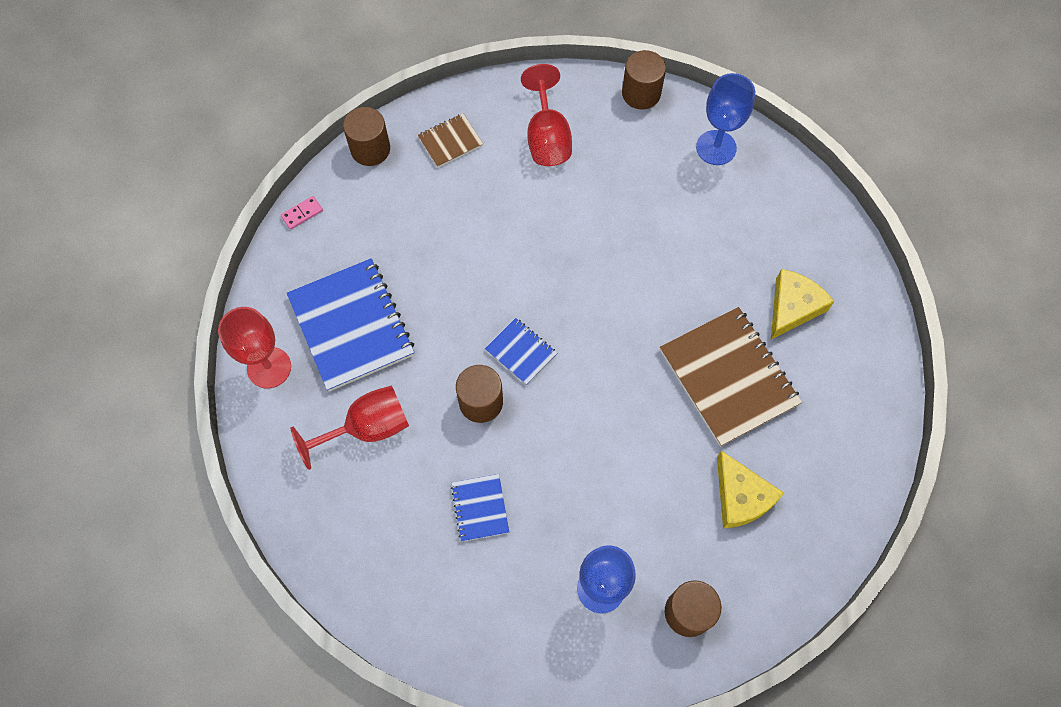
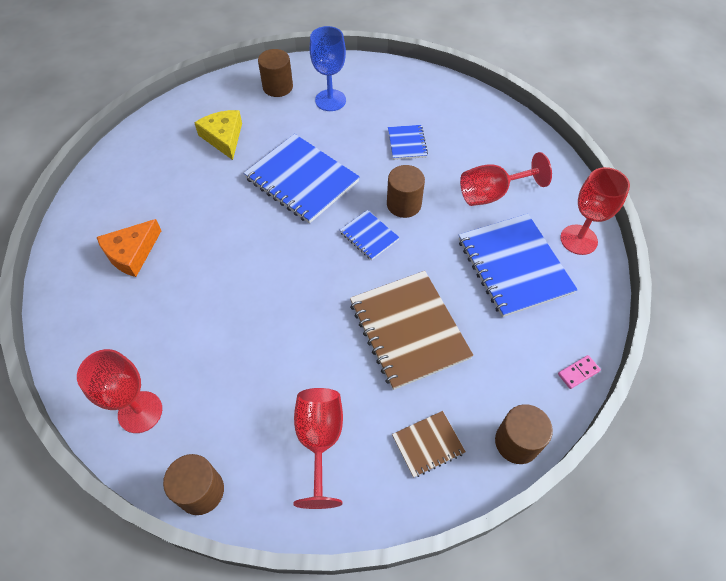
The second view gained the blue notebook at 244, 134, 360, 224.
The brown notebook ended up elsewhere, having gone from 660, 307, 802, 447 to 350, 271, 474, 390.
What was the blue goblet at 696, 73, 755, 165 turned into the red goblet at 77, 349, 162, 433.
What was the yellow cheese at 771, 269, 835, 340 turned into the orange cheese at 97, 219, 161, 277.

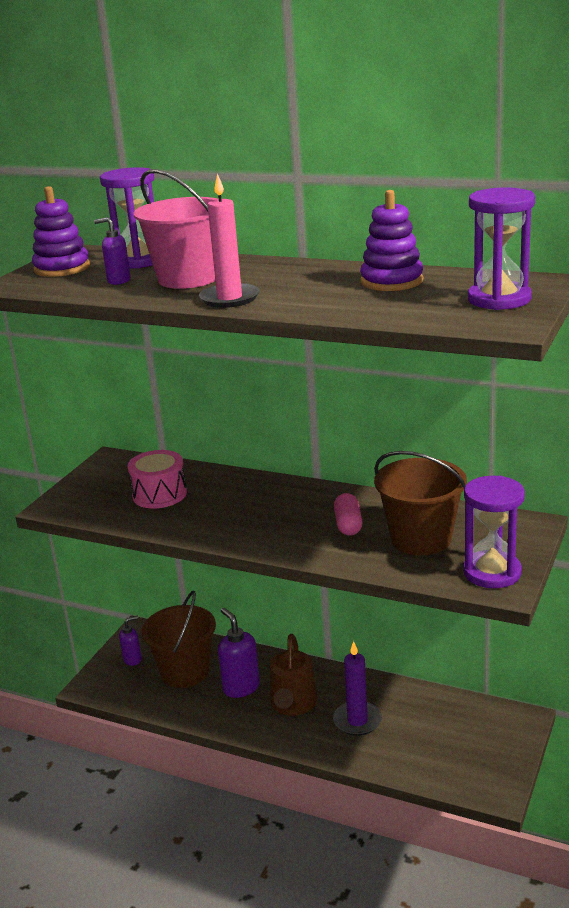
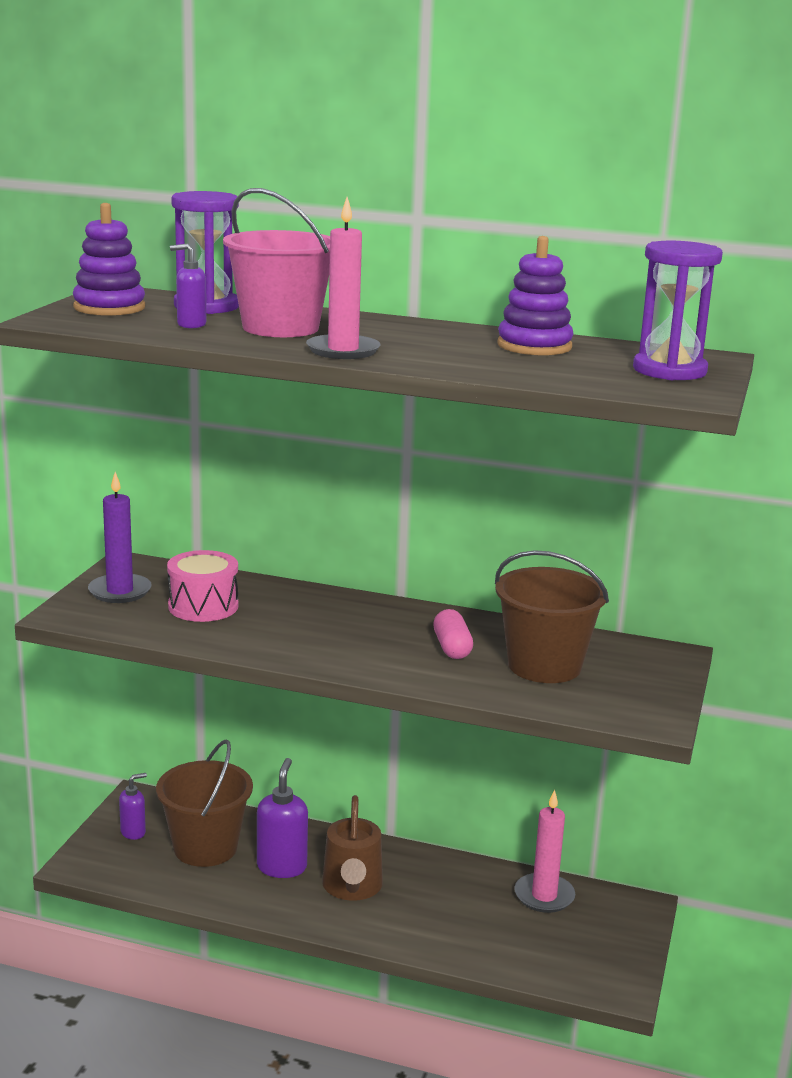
The second view lost the purple hourglass at 463, 476, 525, 588.
The second view gained the pink candle at 514, 790, 575, 913.
The purple candle ended up elsewhere, having gone from 333, 641, 382, 736 to 88, 472, 152, 603.
The purple soap dispenser at 218, 608, 260, 698 ended up facing another way, 45 degrees clockwise from before.

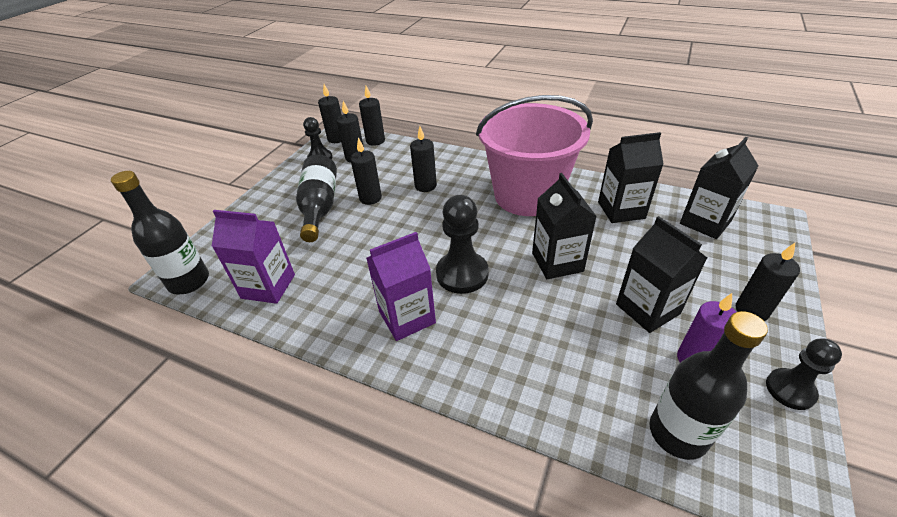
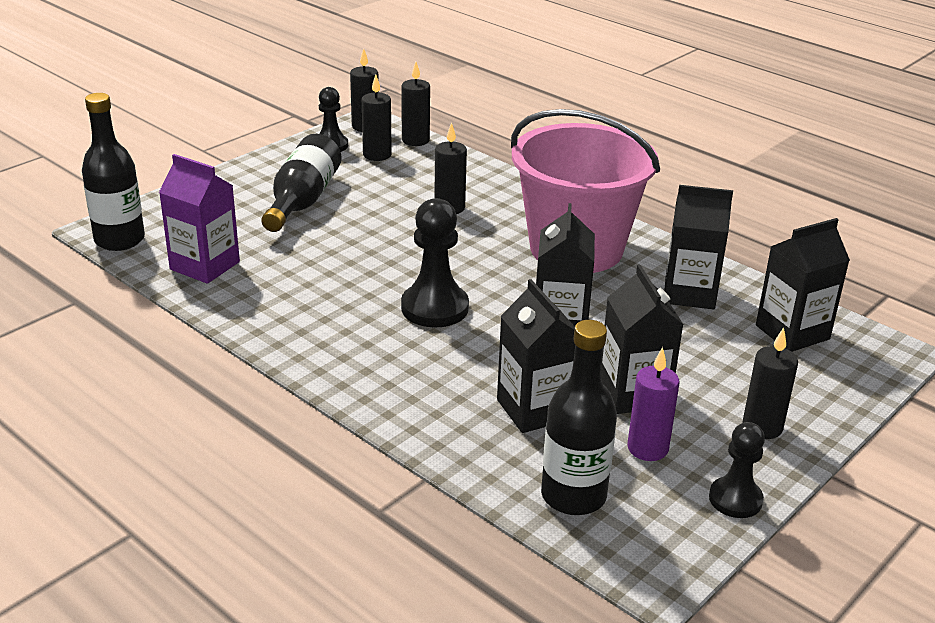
The second view lost the black candle at 350, 138, 382, 205.
The second view lost the purple carton at 366, 232, 436, 341.
The second view gained the black carton at 497, 279, 575, 433.

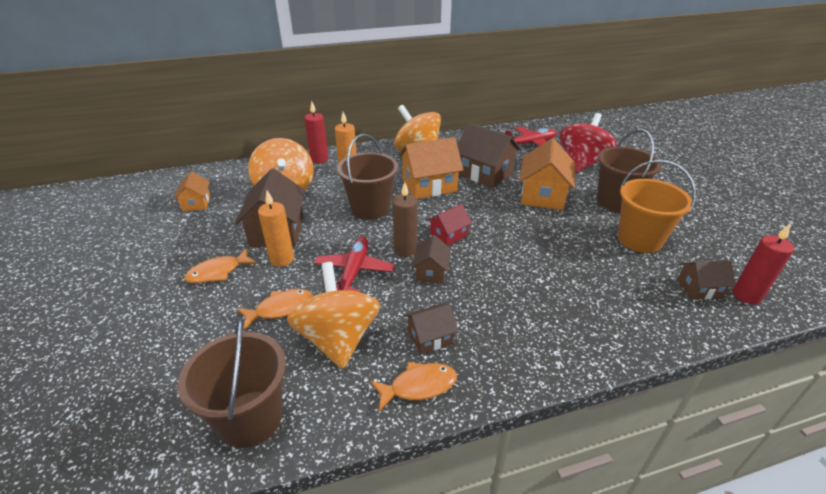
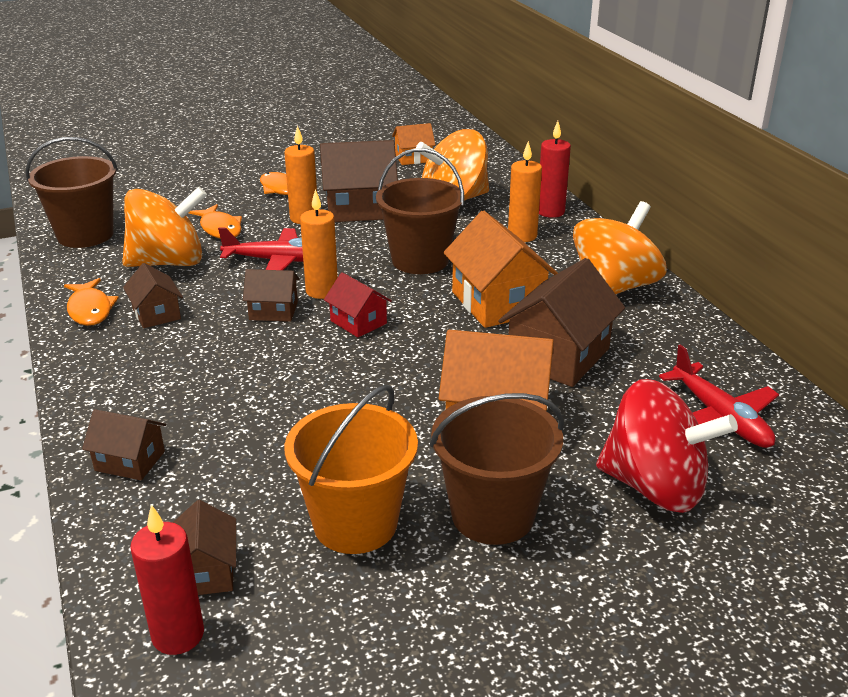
The second view gained the brown house at 82, 409, 166, 480.
What was the brown candle at 392, 182, 418, 257 turned into the orange candle at 300, 189, 338, 299.

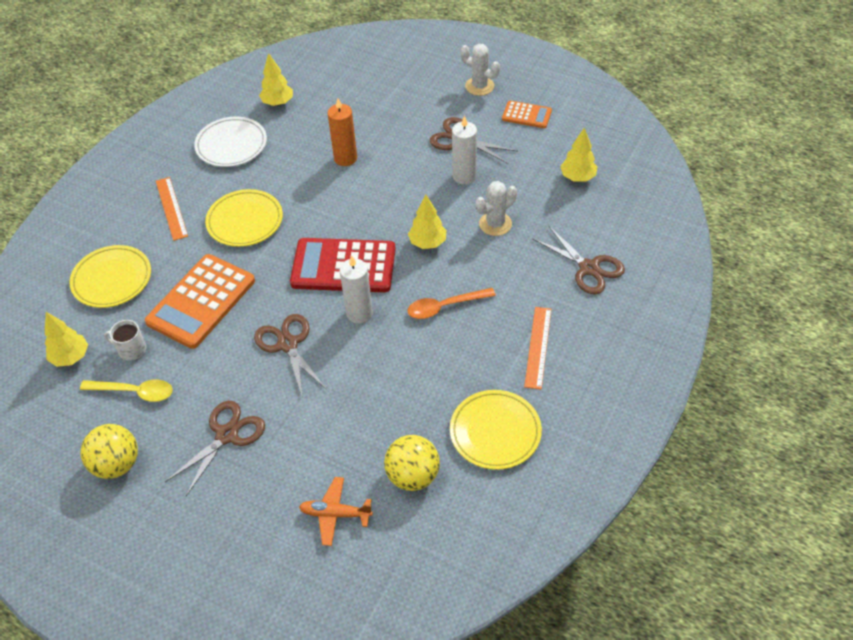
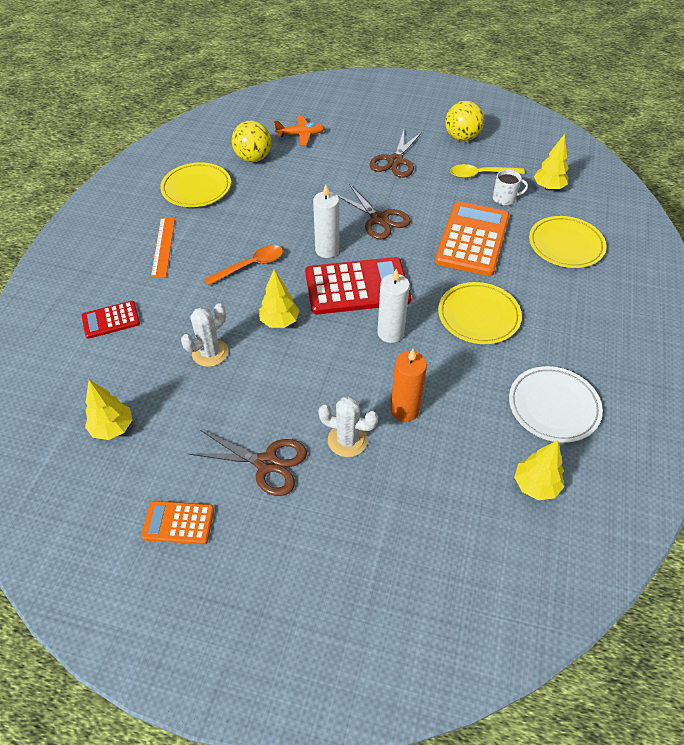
The second view lost the orange ruler at 156, 177, 188, 241.
The white candle ended up elsewhere, having gone from 452, 115, 477, 185 to 377, 268, 410, 343.
The white cactus ended up elsewhere, having gone from 461, 44, 500, 96 to 318, 396, 378, 457.
Where the brown scissors stood at 532, 225, 625, 295, the red calculator came to stand at 81, 301, 140, 339.

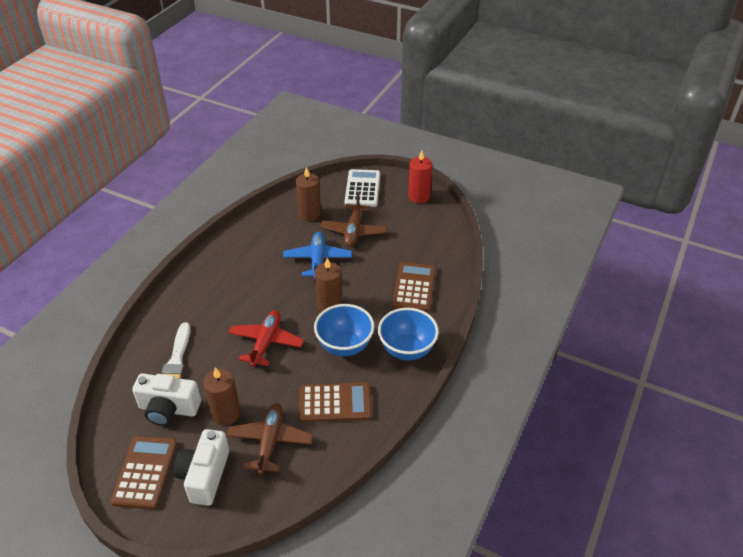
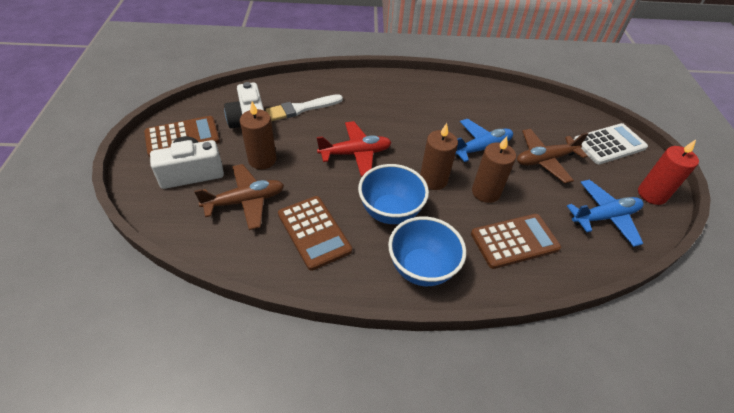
The second view gained the blue plane at 567, 180, 644, 247.
The brown candle ended up elsewhere, having gone from 296, 167, 321, 221 to 472, 136, 516, 203.

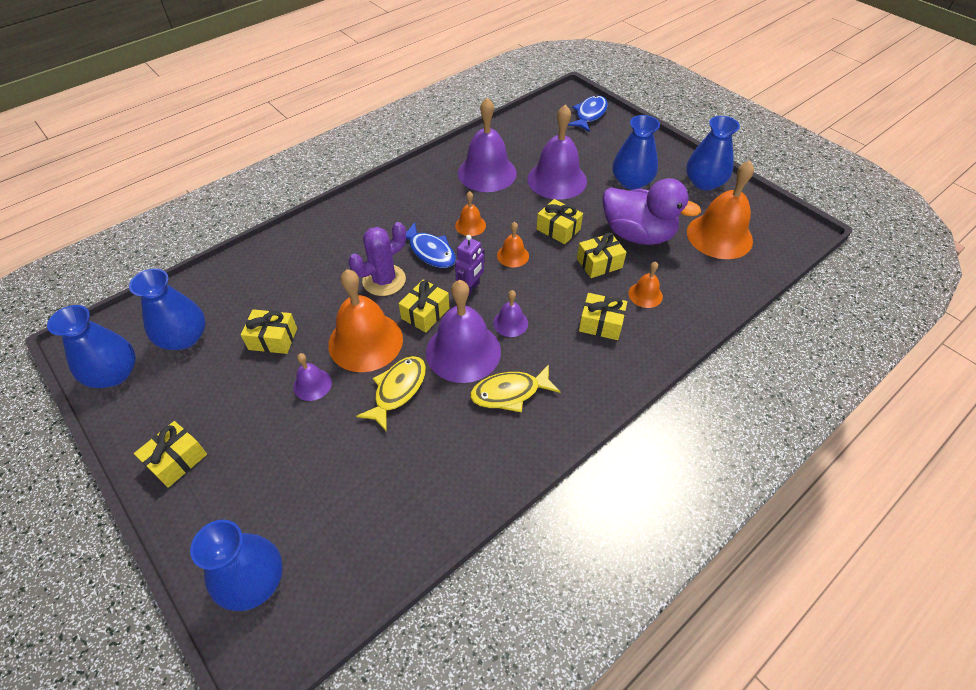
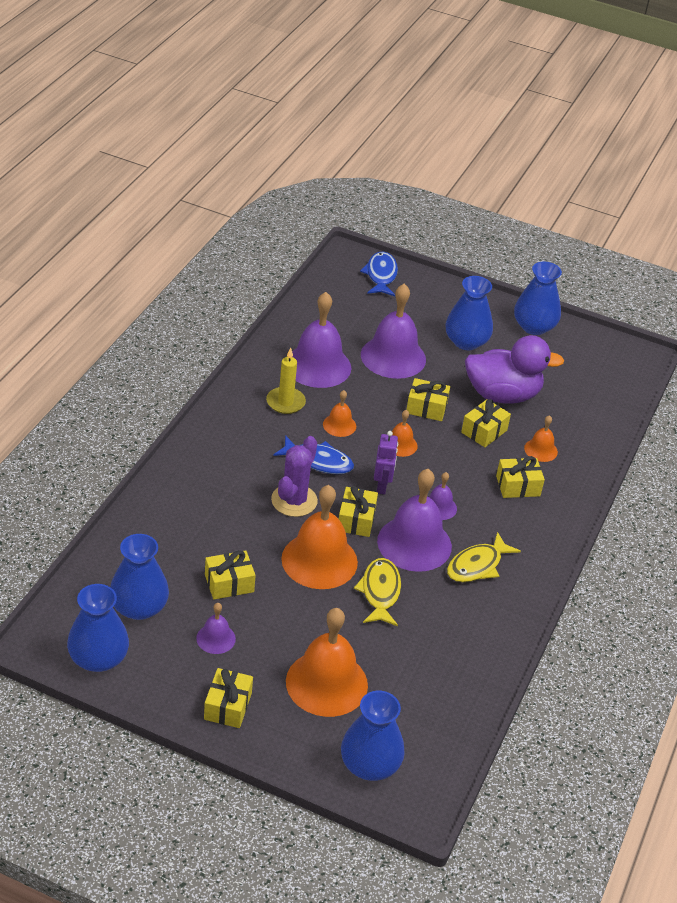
The second view gained the yellow candle at 266, 348, 306, 414.
The purple bell ended up elsewhere, having gone from 293, 353, 332, 401 to 196, 603, 236, 654.
The orange bell ended up elsewhere, having gone from 687, 161, 754, 259 to 286, 608, 368, 717.

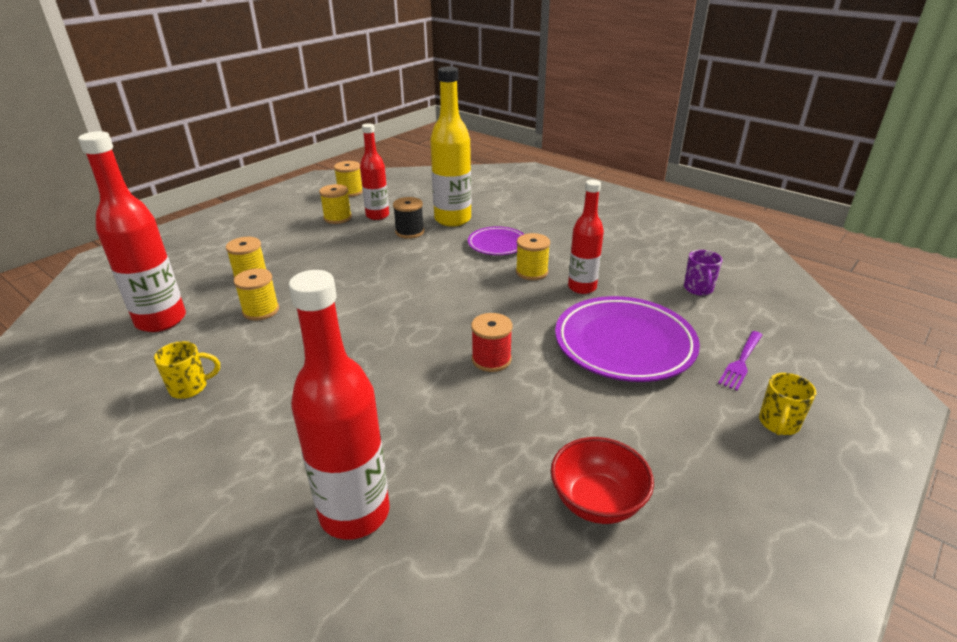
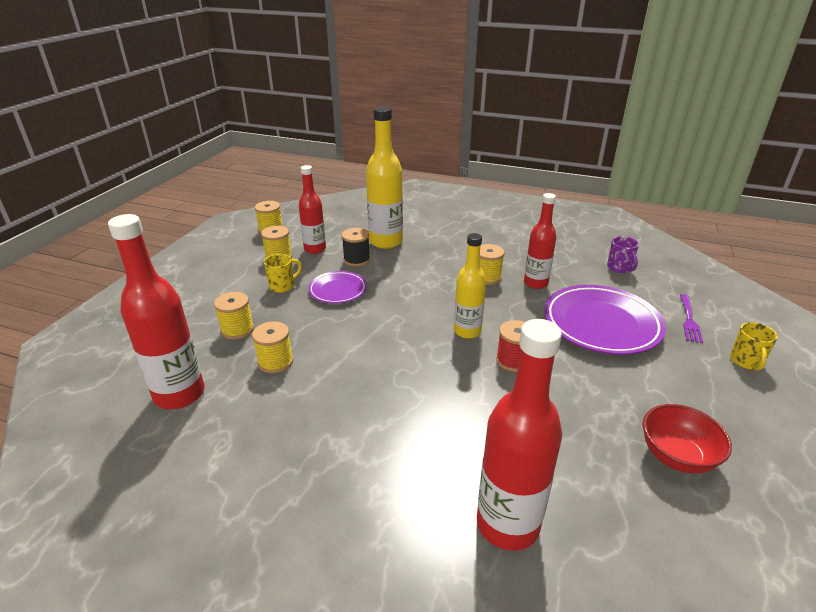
The second view gained the yellow bottle at 454, 233, 486, 339.
The yellow mug ended up elsewhere, having gone from 154, 341, 220, 399 to 264, 254, 302, 293.
The purple plate ended up elsewhere, having gone from 468, 226, 524, 255 to 308, 271, 367, 304.

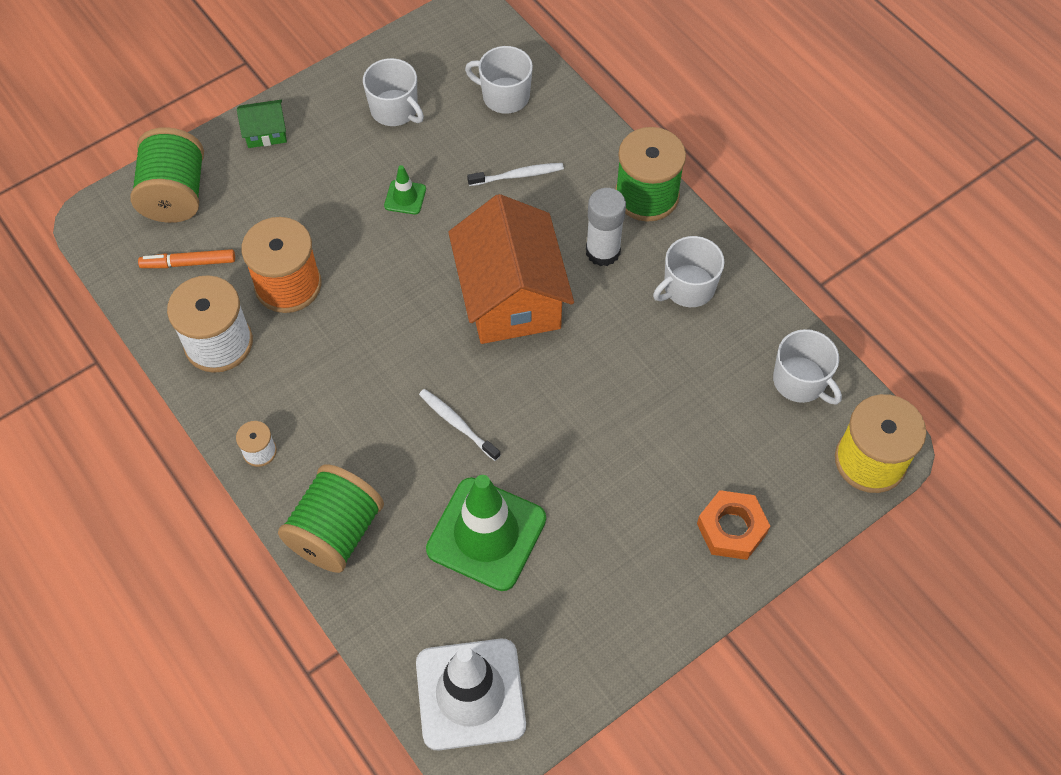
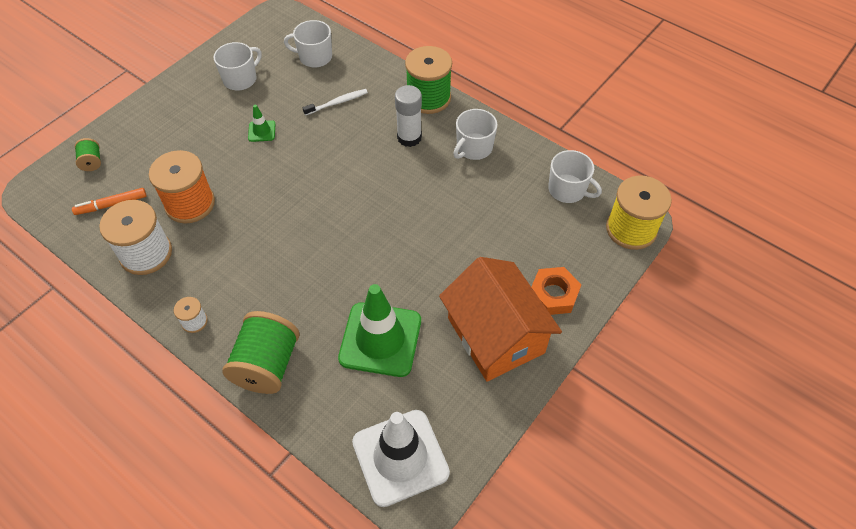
The second view lost the green house at 237, 100, 287, 148.
The second view lost the white toothbrush at 419, 389, 501, 461.
The orange house ended up elsewhere, having gone from 448, 194, 574, 344 to 439, 257, 562, 382.
The white mug at 363, 58, 424, 126 ended up facing another way, 75 degrees counterclockwise from before.
The size of the green spool at 130, 127, 204, 223 changed by a factor of 0.47.

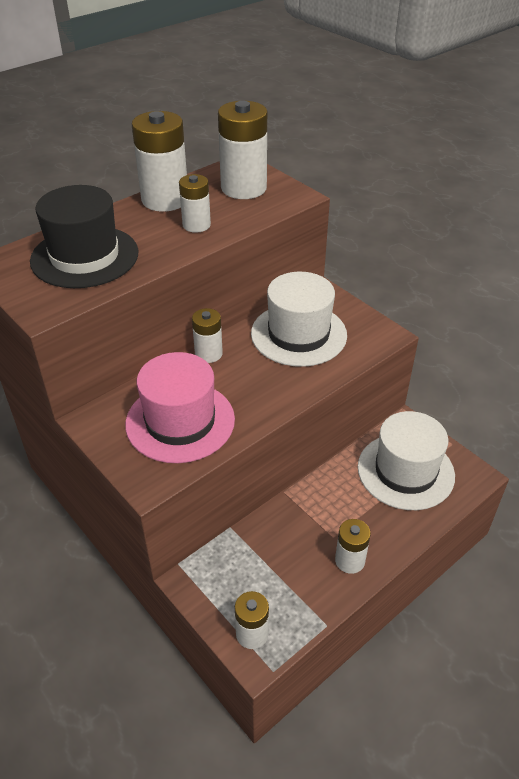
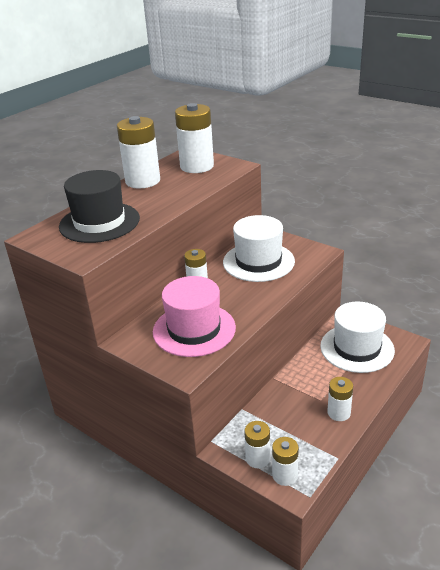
The white battery ended up elsewhere, having gone from 179, 174, 211, 233 to 244, 421, 270, 468.

